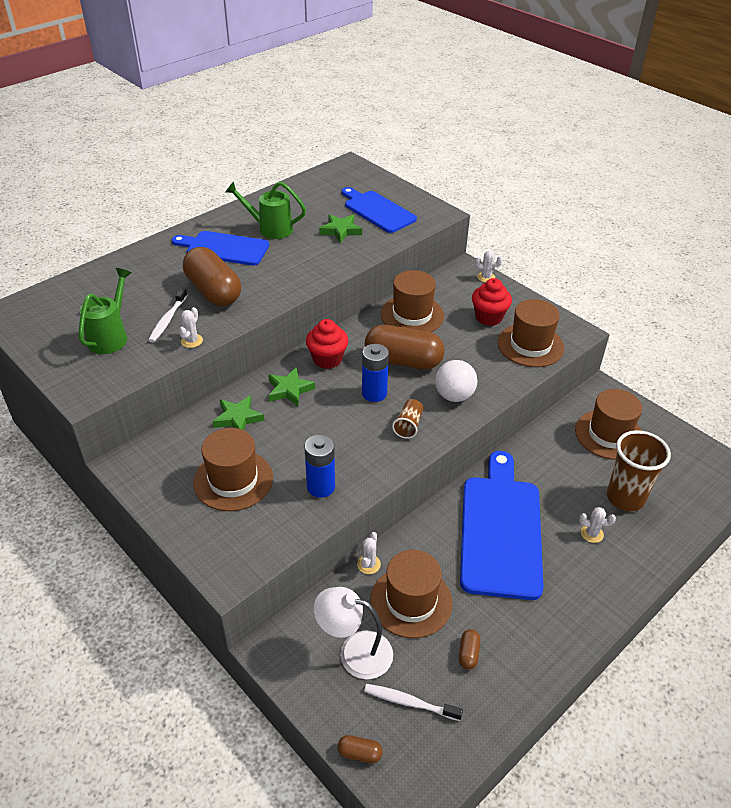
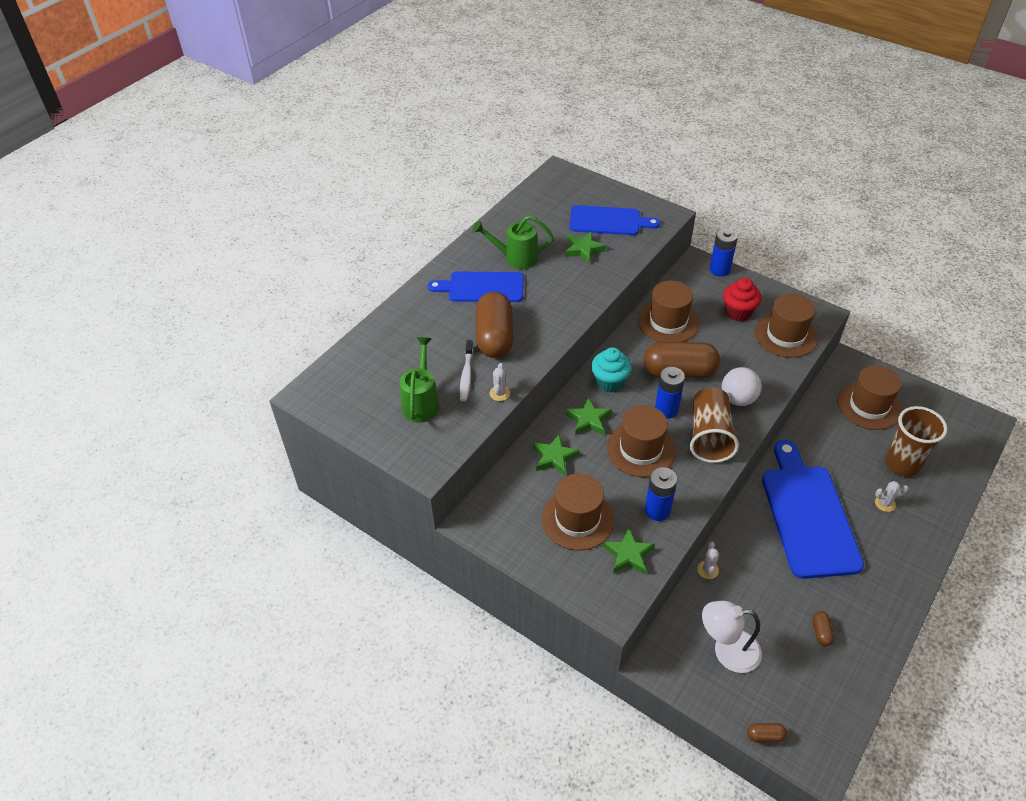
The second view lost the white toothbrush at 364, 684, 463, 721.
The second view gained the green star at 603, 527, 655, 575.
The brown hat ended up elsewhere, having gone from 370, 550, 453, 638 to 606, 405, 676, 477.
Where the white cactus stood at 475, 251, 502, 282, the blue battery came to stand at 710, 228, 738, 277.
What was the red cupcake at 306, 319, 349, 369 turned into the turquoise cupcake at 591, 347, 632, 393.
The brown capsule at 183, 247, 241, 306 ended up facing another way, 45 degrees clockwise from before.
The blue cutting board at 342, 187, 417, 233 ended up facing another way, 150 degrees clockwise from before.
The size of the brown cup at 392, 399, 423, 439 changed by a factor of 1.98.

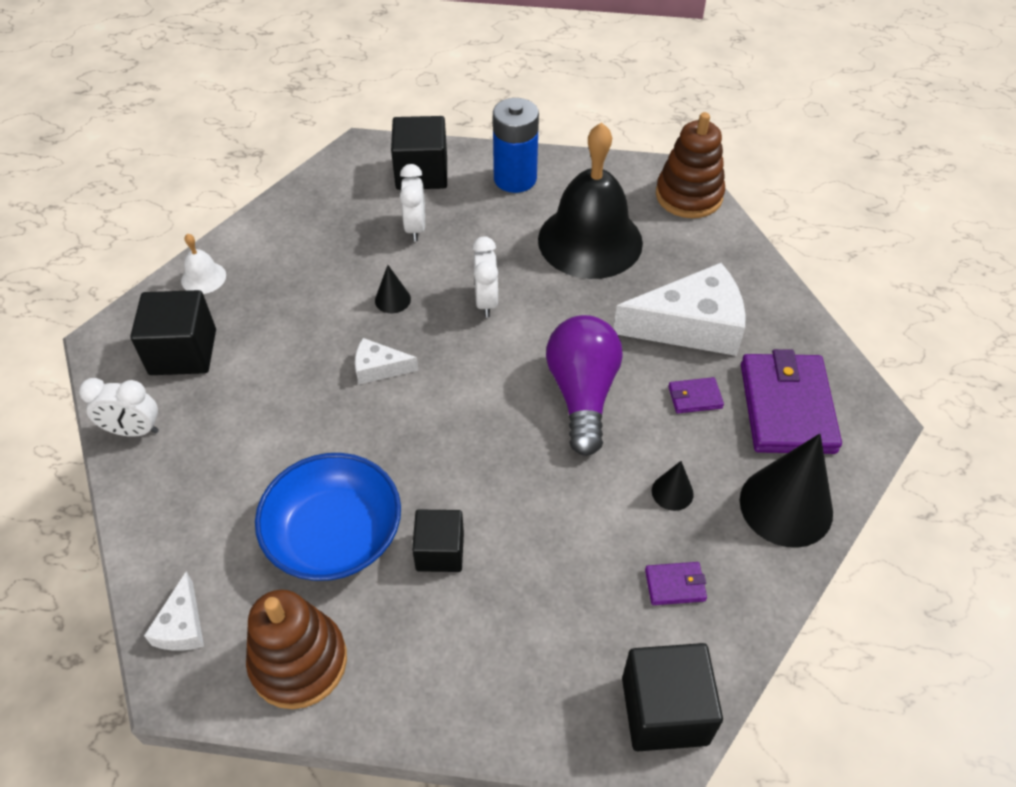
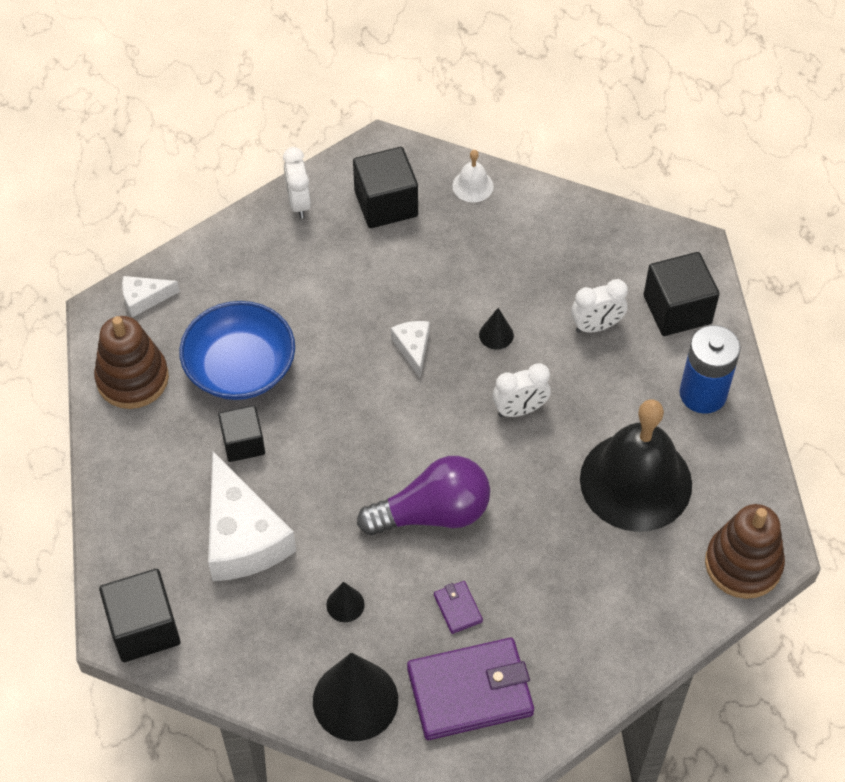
The second view lost the purple wallet at 645, 562, 707, 605.
The white cheese ended up elsewhere, having gone from 613, 263, 745, 356 to 208, 452, 296, 581.

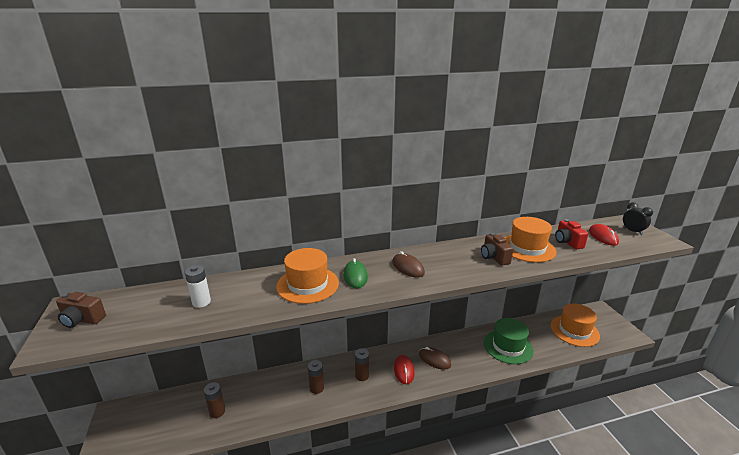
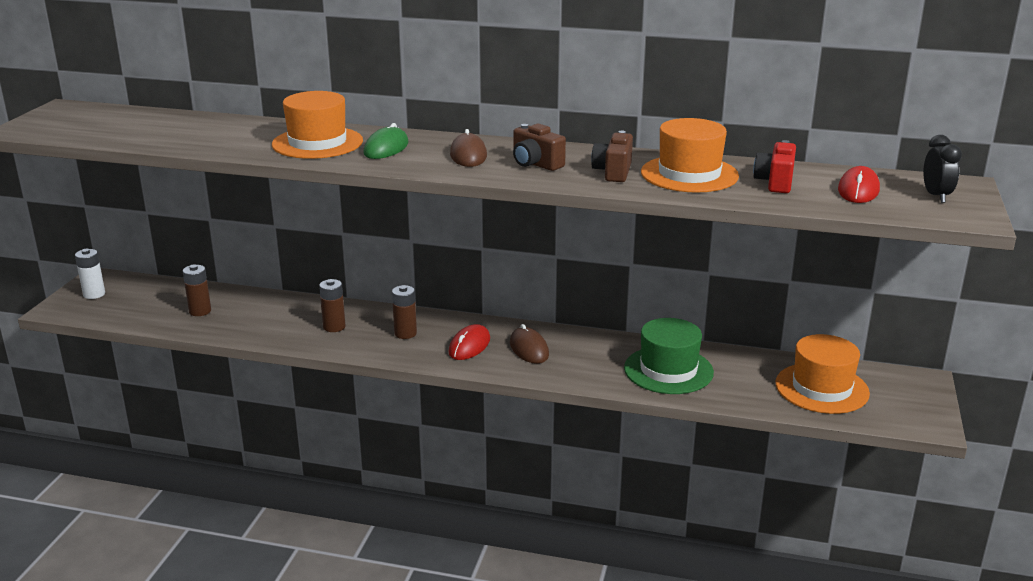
The brown camera ended up elsewhere, having gone from 56, 292, 106, 328 to 513, 124, 566, 171.
The white battery ended up elsewhere, having gone from 185, 265, 211, 308 to 75, 249, 105, 299.

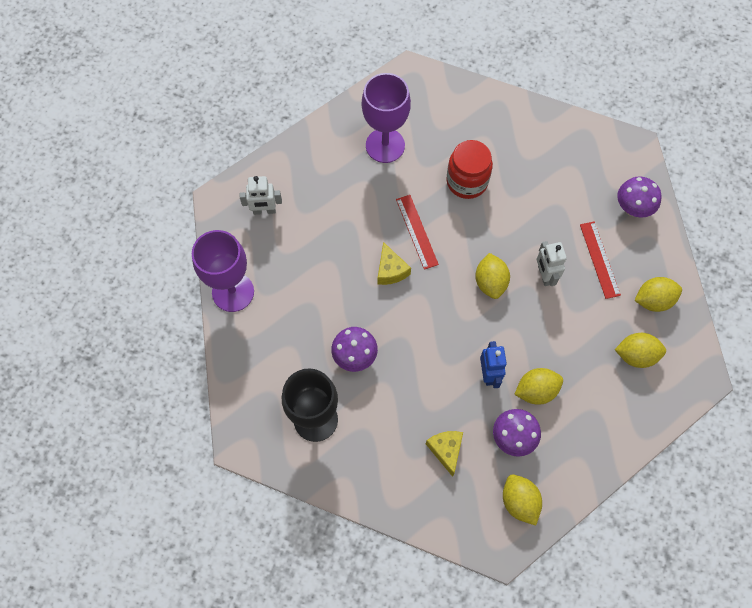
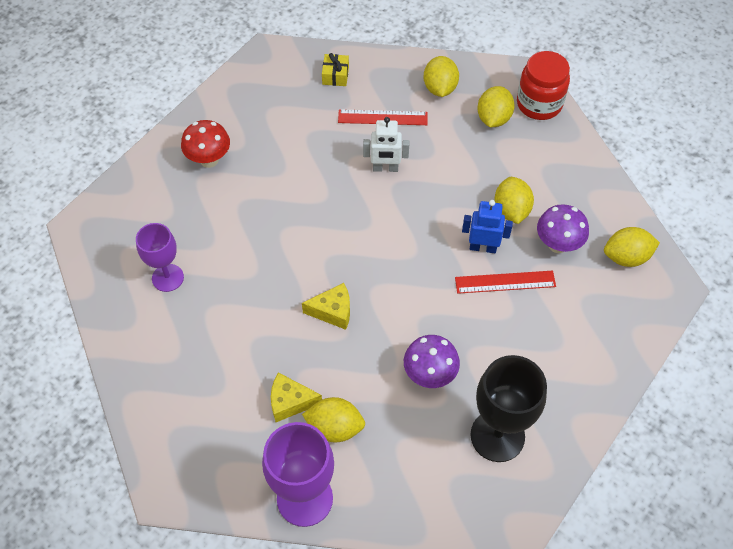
The second view lost the white robot at 239, 176, 282, 215.
The second view gained the red mushroom at 181, 120, 230, 168.
The red ruler ended up elsewhere, having gone from 396, 195, 439, 270 to 455, 271, 556, 294.
The yellow cheese ended up elsewhere, having gone from 426, 431, 463, 477 to 271, 373, 322, 422.
The red jar ended up elsewhere, having gone from 446, 140, 493, 199 to 517, 51, 570, 120.
The yellow lemon ended up elsewhere, having gone from 475, 253, 510, 299 to 302, 397, 365, 442.
Where the purple mushroom stood at 617, 176, 661, 217, the yellow gift came to stand at 322, 53, 349, 86.
The size of the purple goblet at 362, 73, 411, 163 changed by a factor of 0.64.

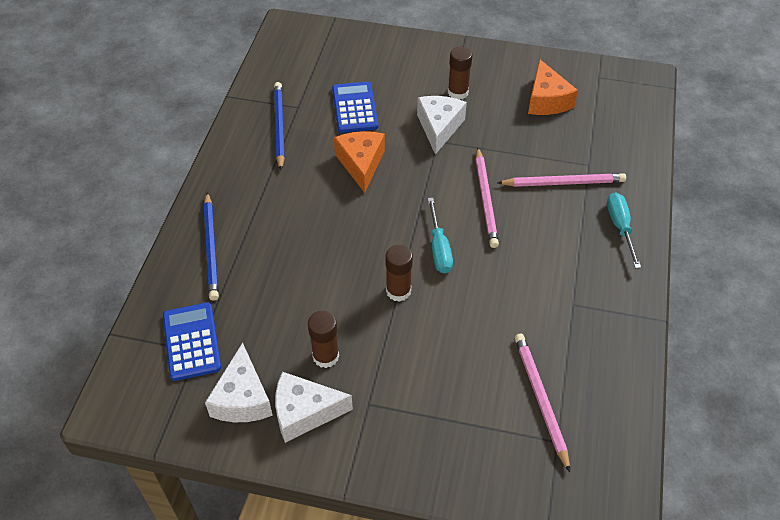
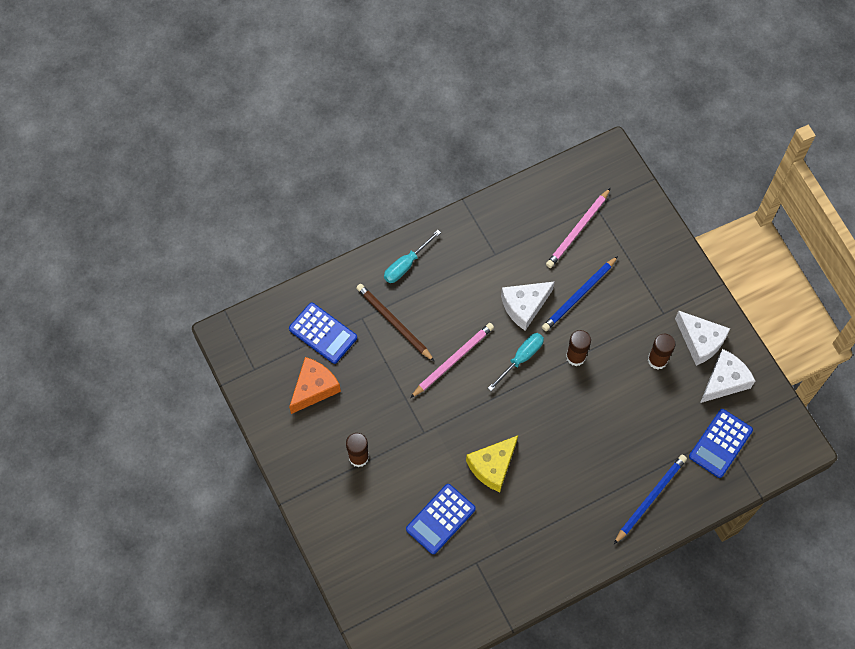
The second view gained the blue calculator at 289, 303, 357, 364.
The blue pencil ended up elsewhere, having gone from 274, 82, 285, 170 to 542, 256, 618, 331.
The white cheese ended up elsewhere, having gone from 417, 96, 467, 155 to 501, 281, 555, 331.
What was the orange cheese at 334, 131, 385, 193 turned into the yellow cheese at 466, 436, 518, 492.
What was the pink pencil at 497, 173, 626, 187 turned into the brown pencil at 356, 284, 435, 362.

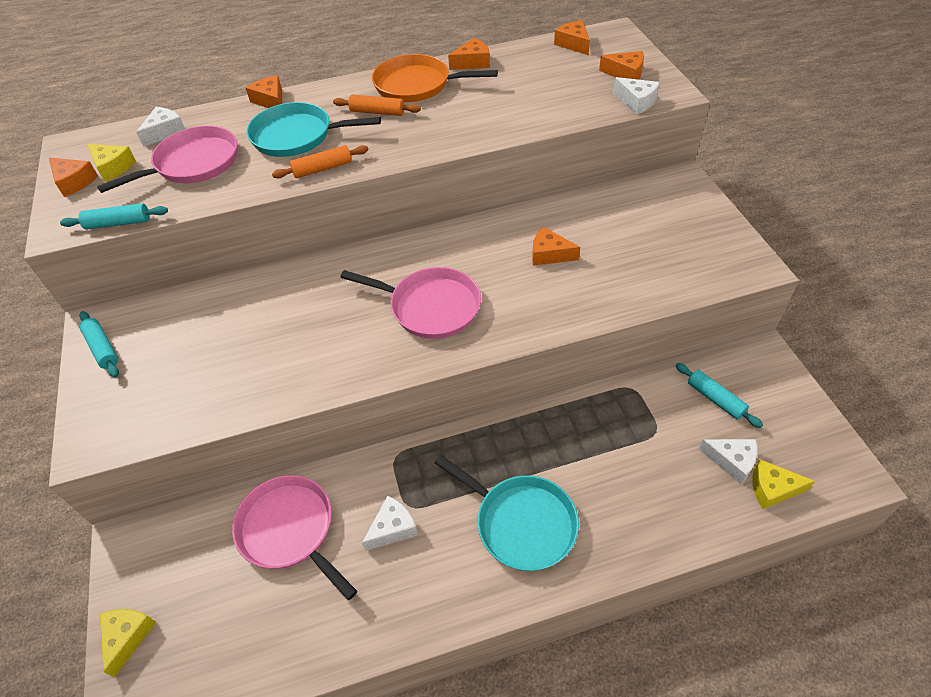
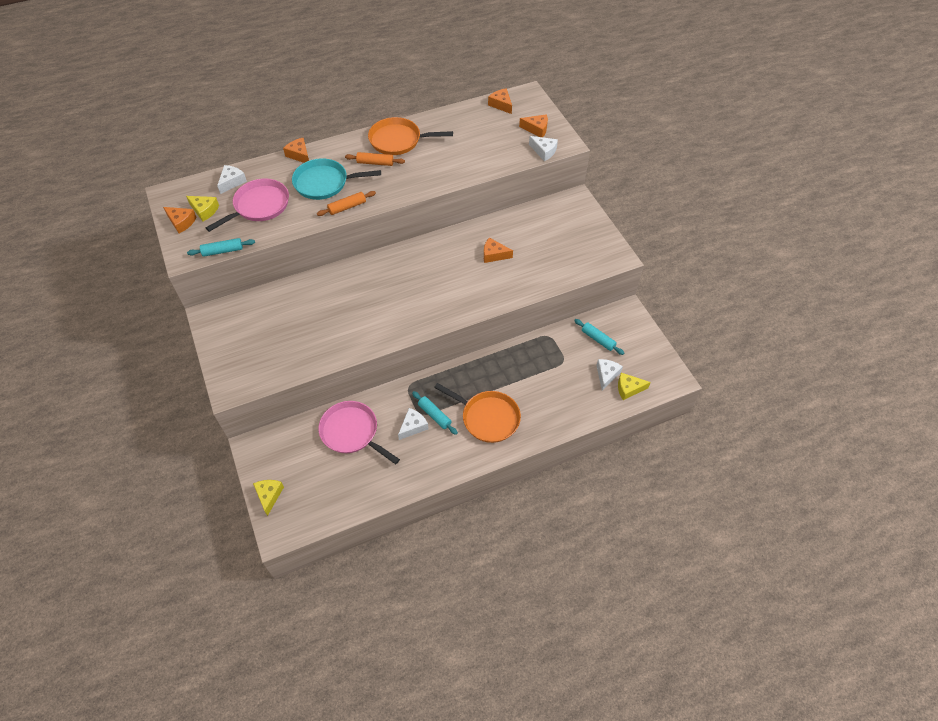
The second view lost the pink pan at 340, 267, 481, 339.
The second view lost the orange cheese at 448, 38, 490, 70.
The turquoise rolling pin ended up elsewhere, having gone from 79, 311, 119, 377 to 412, 391, 458, 435.
What was the turquoise pan at 435, 455, 579, 571 turned into the orange pan at 434, 383, 521, 443.
The white cheese at 699, 439, 757, 484 ended up facing another way, 90 degrees counterclockwise from before.

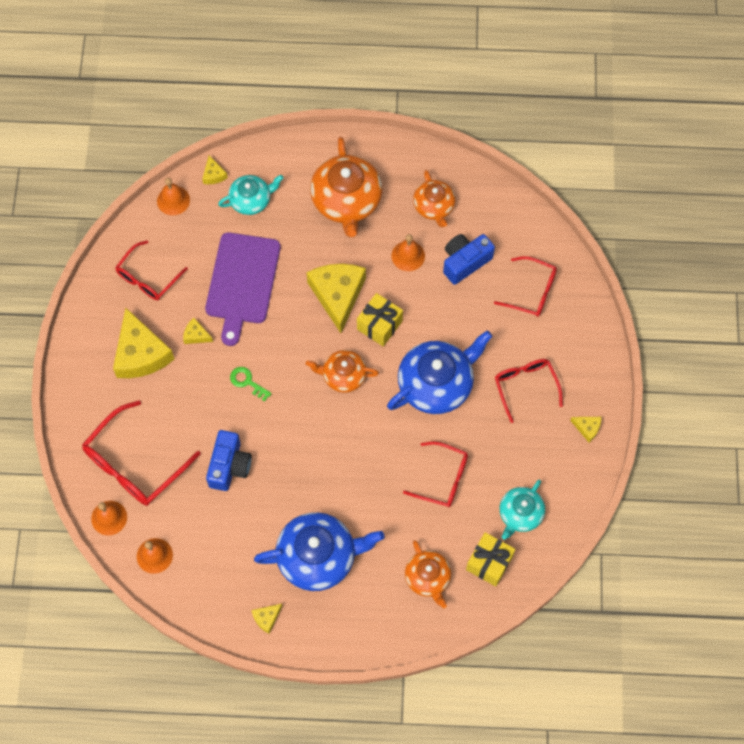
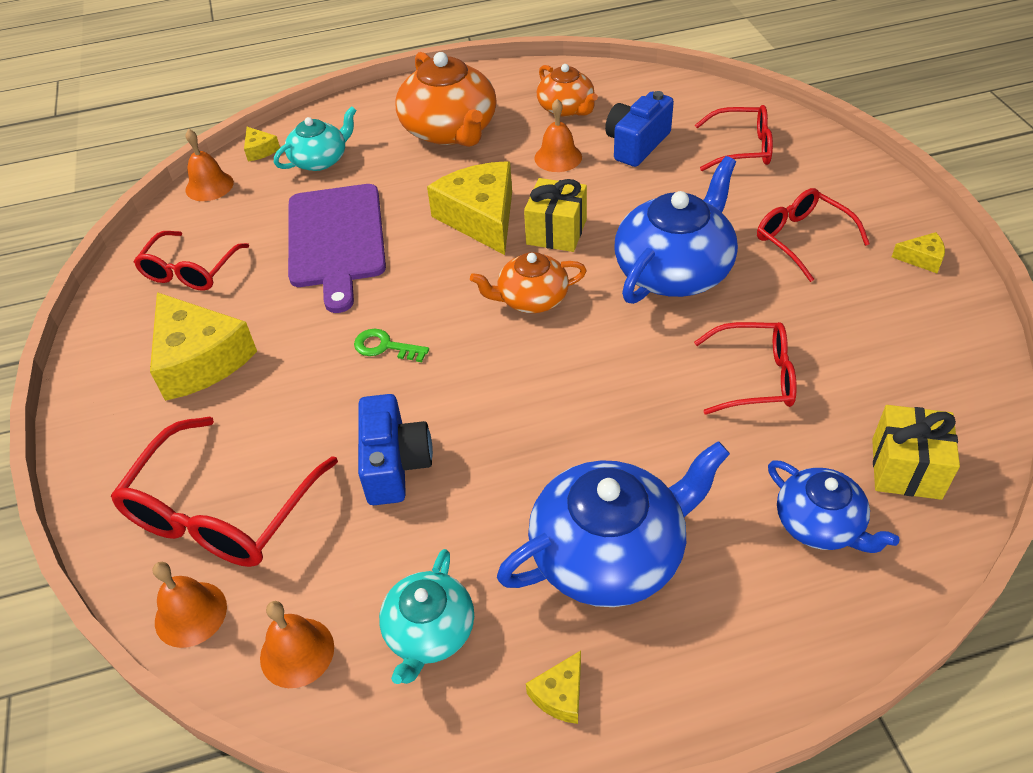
The second view lost the yellow cheese at 183, 318, 213, 344.
The turquoise teapot ended up elsewhere, having gone from 500, 480, 545, 540 to 379, 549, 474, 684.
What was the orange teapot at 405, 540, 451, 608 turned into the blue teapot at 768, 460, 899, 553.

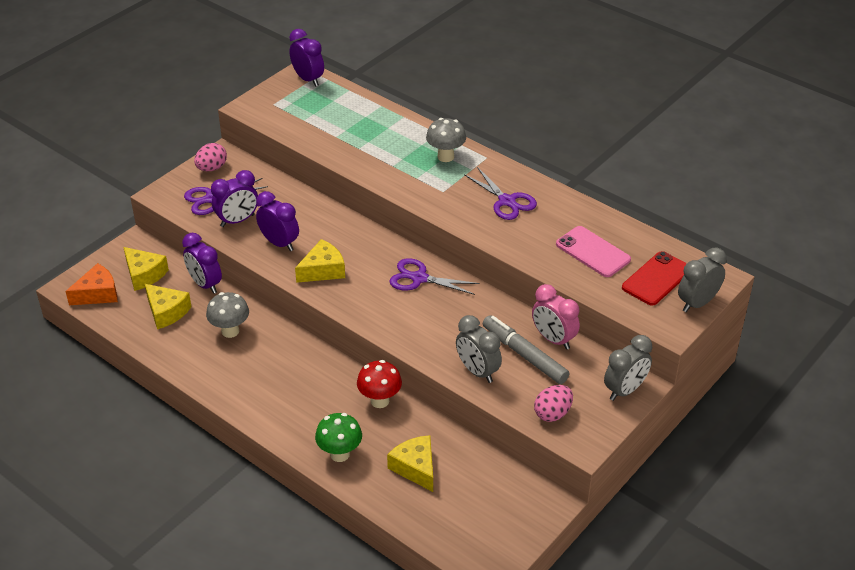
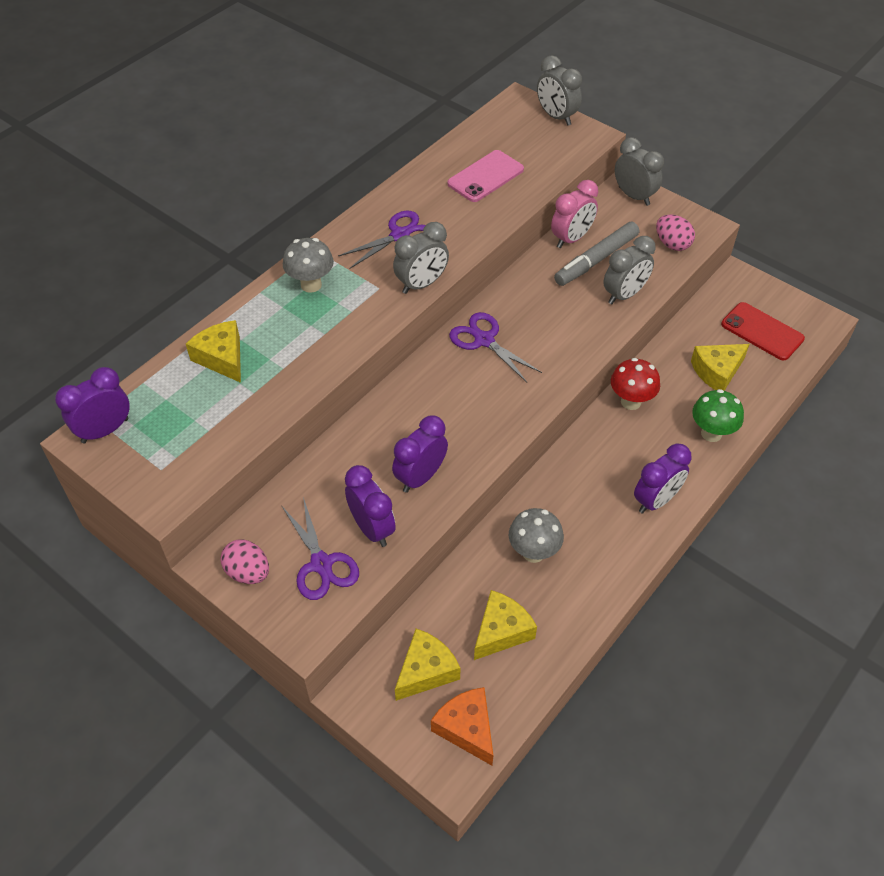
The second view gained the grey clock at 393, 222, 449, 294.
The purple clock ended up elsewhere, having gone from 182, 233, 222, 294 to 634, 444, 692, 514.
The yellow cheese ended up elsewhere, having gone from 295, 239, 345, 283 to 186, 320, 241, 383.
The red phone ended up elsewhere, having gone from 622, 251, 687, 306 to 721, 302, 805, 360.
The purple scissors at 390, 258, 480, 295 ended up facing another way, 120 degrees clockwise from before.

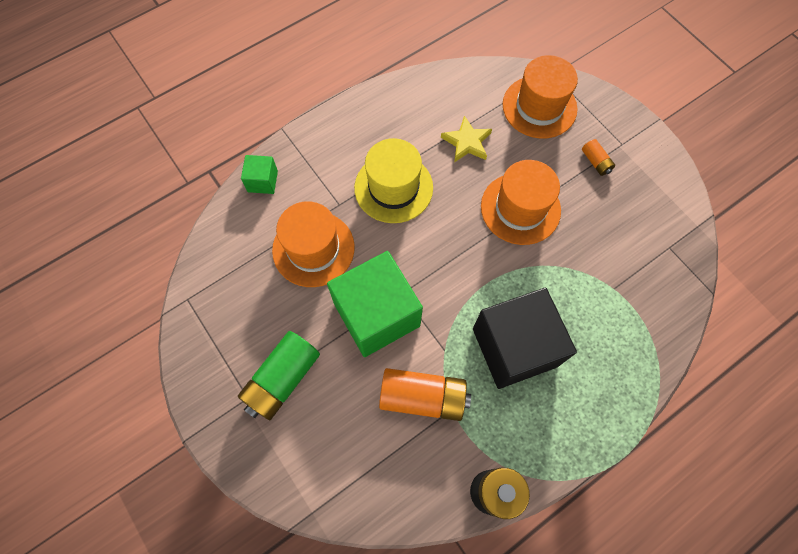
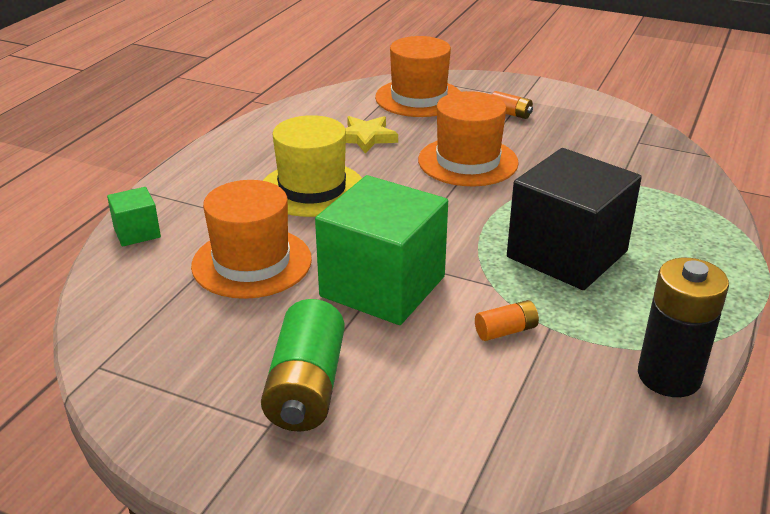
The size of the orange battery at 379, 368, 471, 421 changed by a factor of 0.49.

